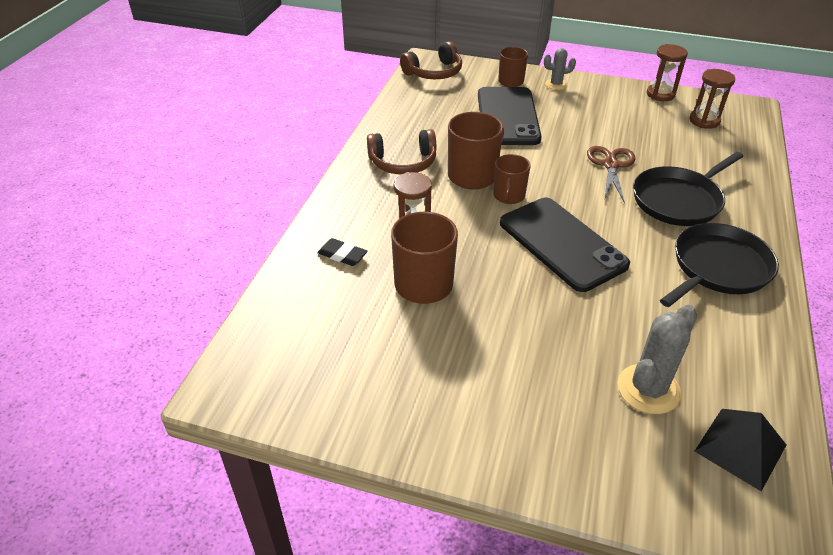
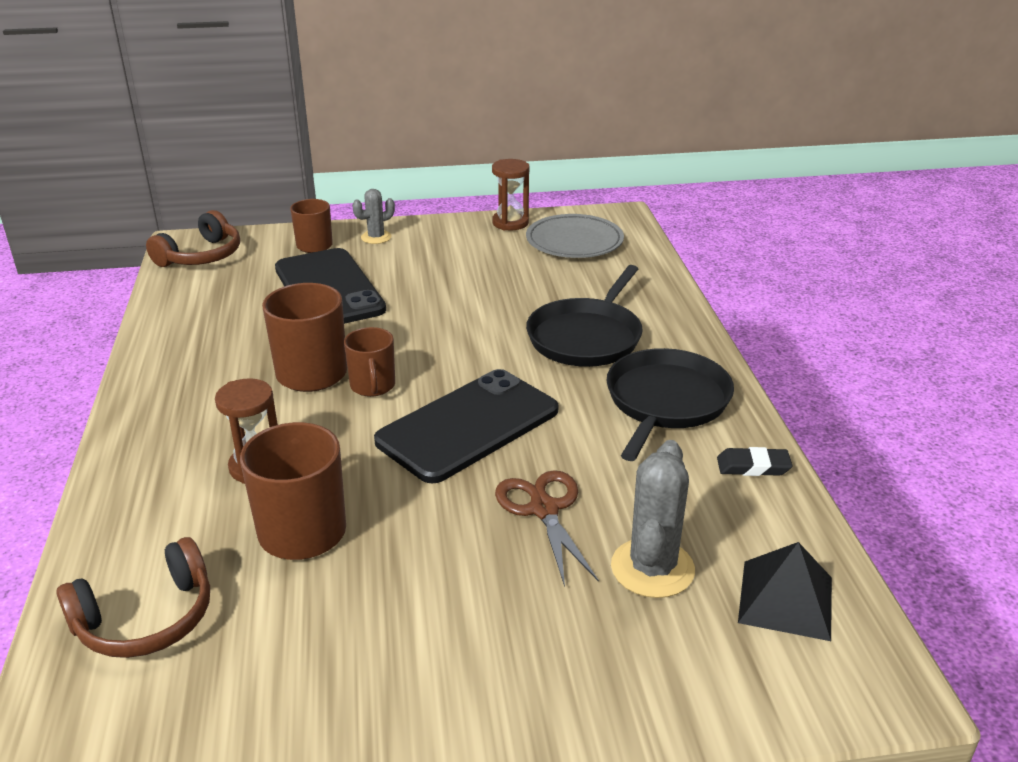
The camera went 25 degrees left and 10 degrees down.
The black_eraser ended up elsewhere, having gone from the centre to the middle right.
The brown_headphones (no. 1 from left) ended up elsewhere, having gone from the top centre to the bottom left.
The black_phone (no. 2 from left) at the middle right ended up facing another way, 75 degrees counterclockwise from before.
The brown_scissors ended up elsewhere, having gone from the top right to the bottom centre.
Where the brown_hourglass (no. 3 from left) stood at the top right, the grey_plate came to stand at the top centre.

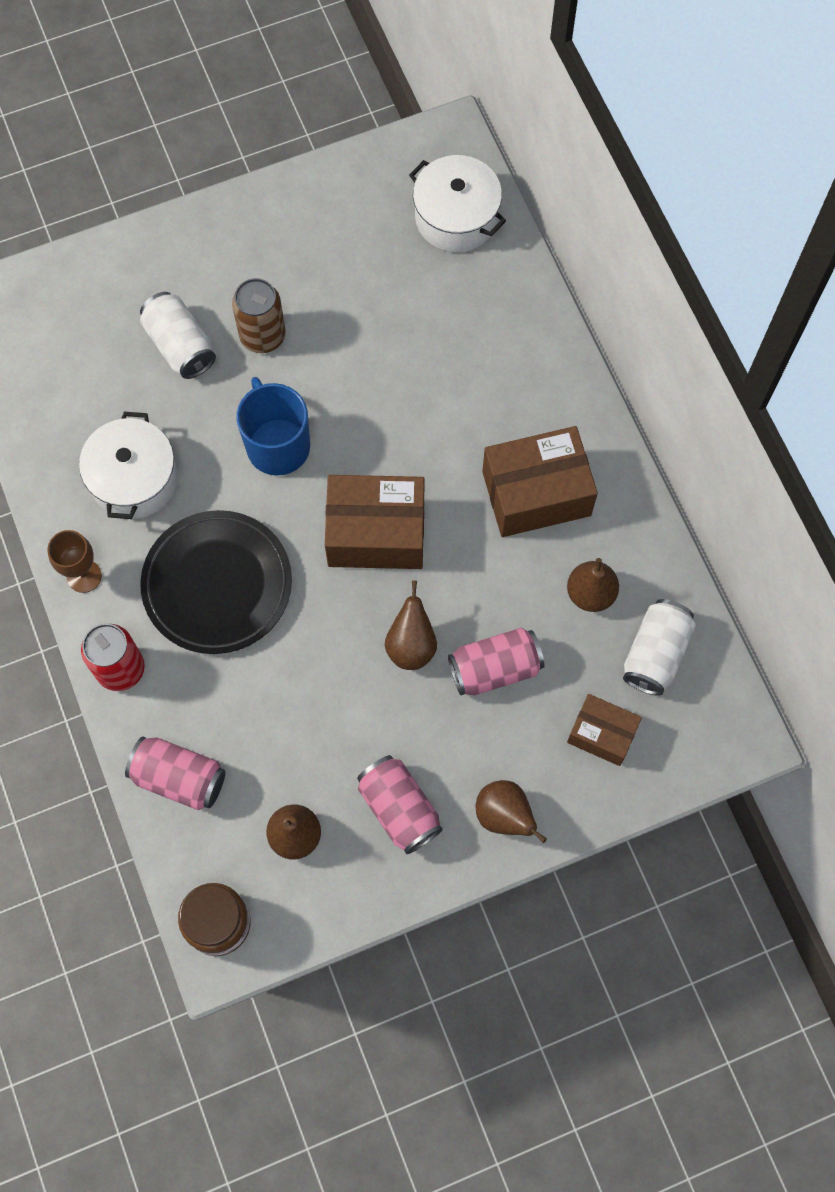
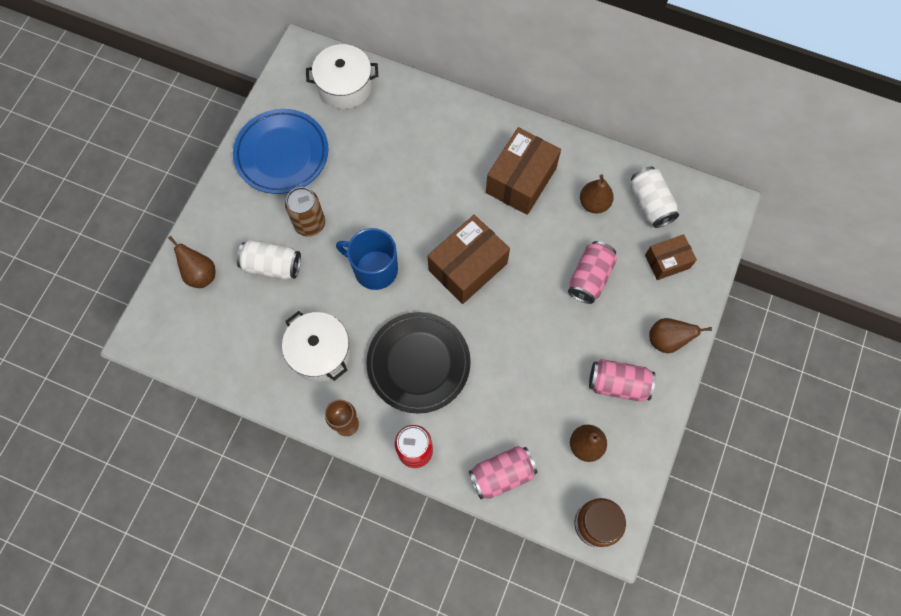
The camera went 45 degrees left and 0 degrees up.
The brown_pear (no. 2 from left in the first image) ended up elsewhere, having gone from the centre to the middle left.
The second view gained the blue_plate at the top left.

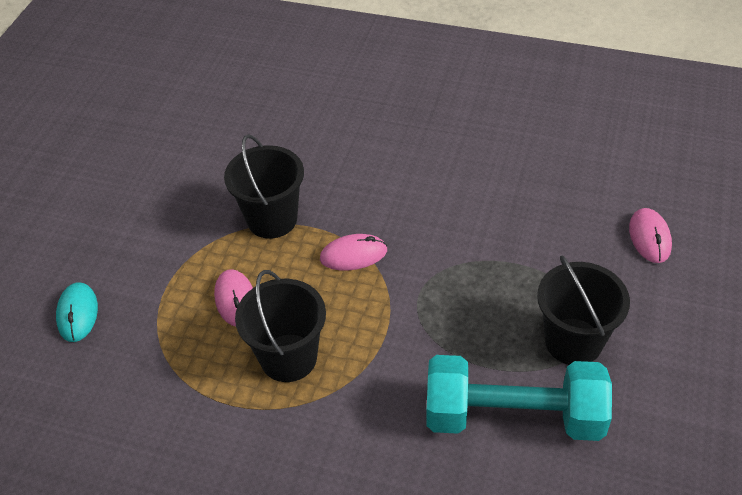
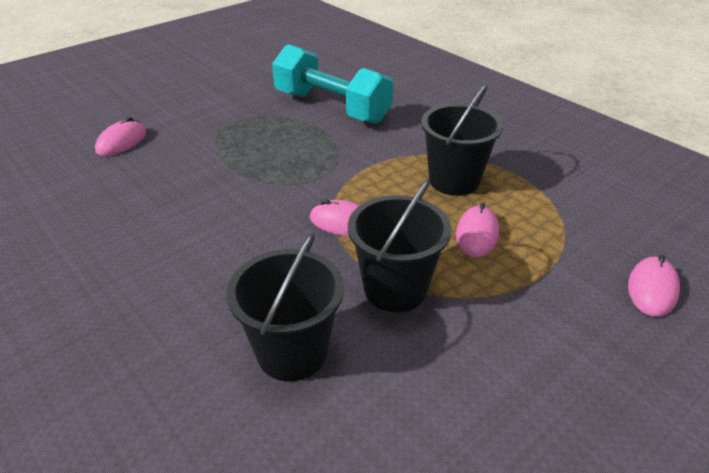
The camera went 150 degrees left and 10 degrees down.
What was the turquoise_mouse at the middle left turned into the pink_mouse (no. 4 from left) at the middle right.
The black_bucket (no. 3 from left in the first image) ended up elsewhere, having gone from the middle right to the centre.

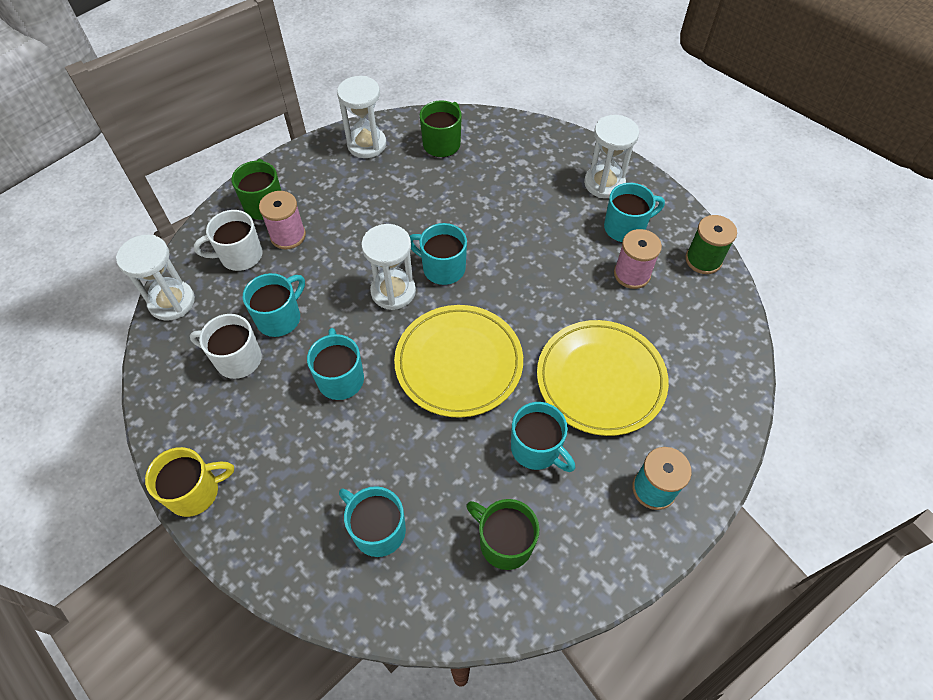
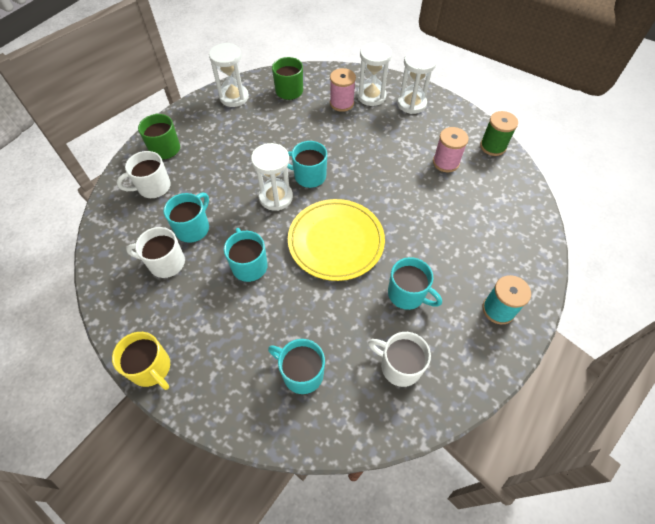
The camera went 10 degrees left and 0 degrees up.
The white_hourglass (no. 1 from left in the first image) ended up elsewhere, having gone from the middle left to the top centre.
The yellow_mug at the bottom left ended up facing another way, 75 degrees clockwise from before.
The pink_spool (no. 1 from left) ended up elsewhere, having gone from the top left to the top centre.
What was the green_mug (no. 3 from left) at the bottom centre turned into the white_mug (no. 3 from left) at the bottom centre.
The second view lost the yellow_plate (no. 2 from left) at the centre.
The second view lost the turquoise_mug (no. 6 from left) at the top right.

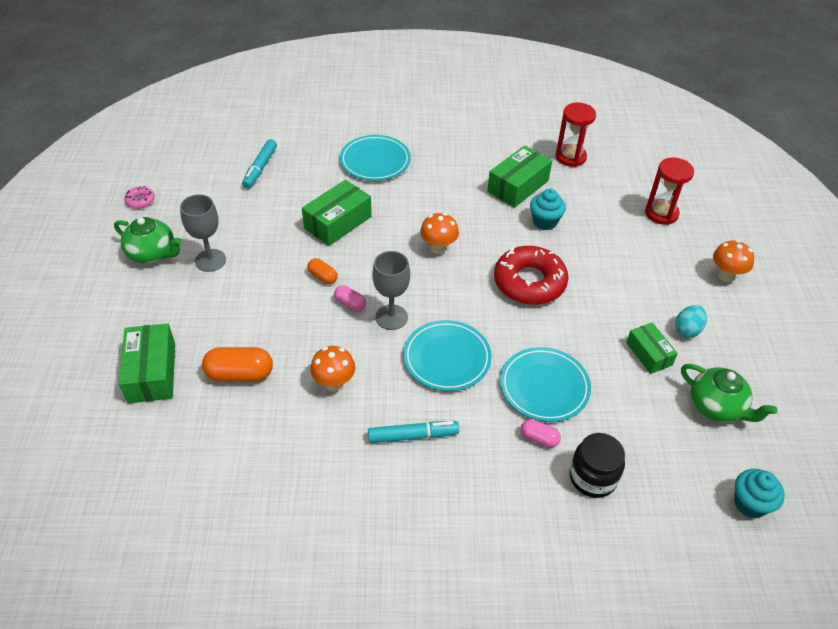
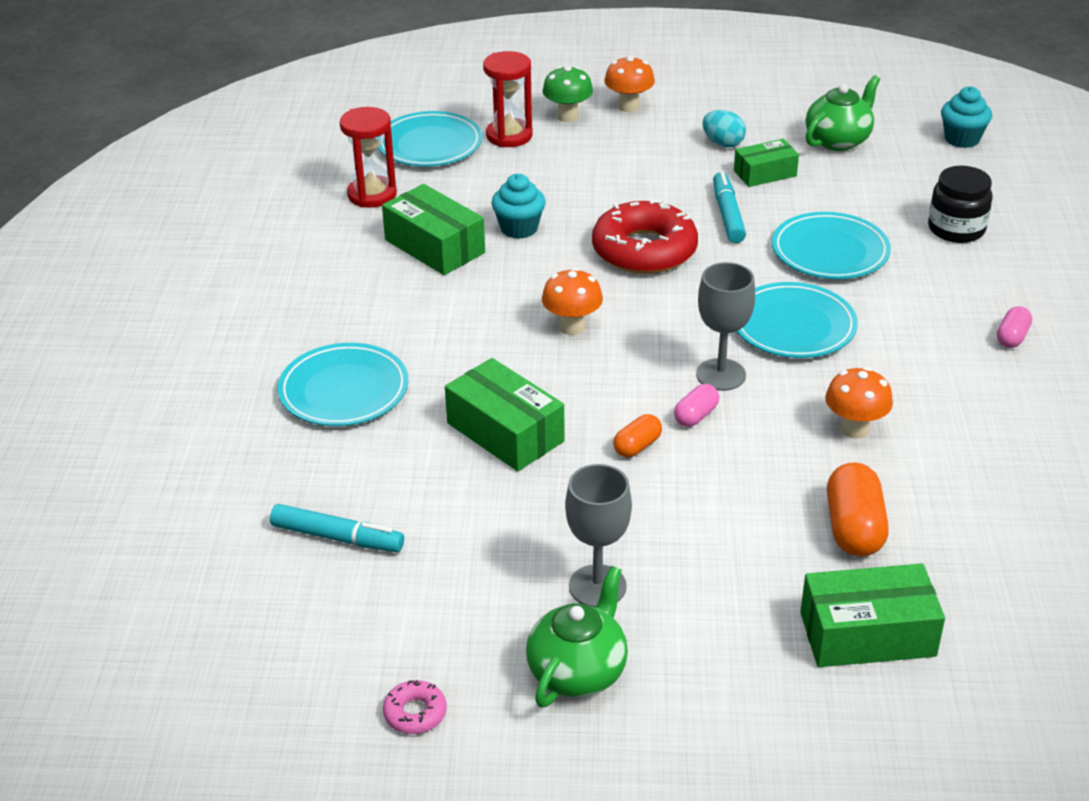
The camera went 85 degrees left and 10 degrees down.
The turquoise_marker (no. 2 from left) ended up elsewhere, having gone from the bottom centre to the top right.
The pink_capsule (no. 2 from left) ended up elsewhere, having gone from the bottom centre to the middle right.
The second view gained the turquoise_plate (no. 2 from left) at the top centre.
The second view gained the green_mushroom at the top centre.

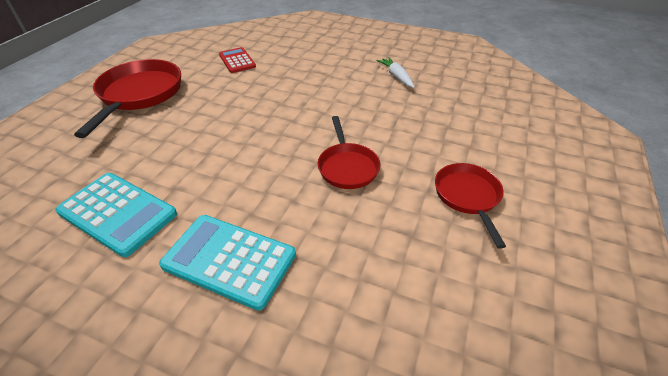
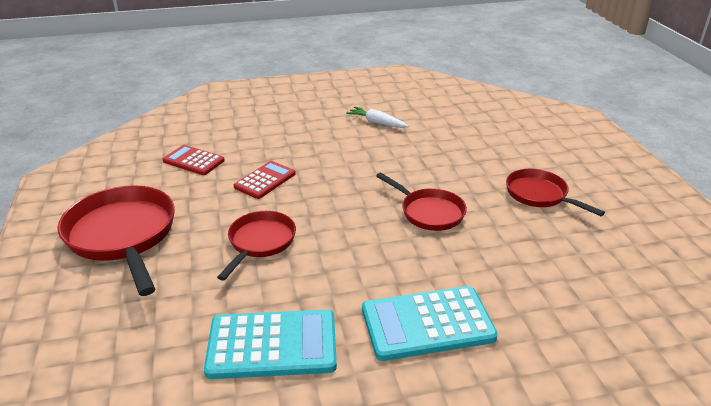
The camera went 35 degrees left and 10 degrees down.
The second view gained the red_pan (no. 2 from left) at the centre.
The second view gained the red_calculator (no. 2 from left) at the centre.

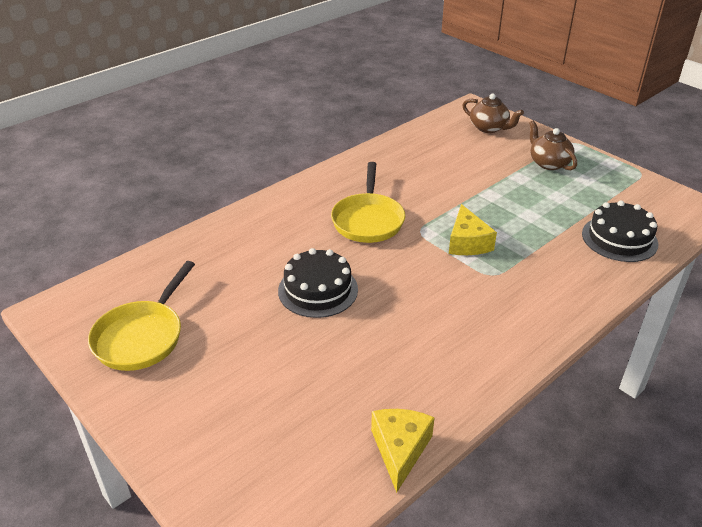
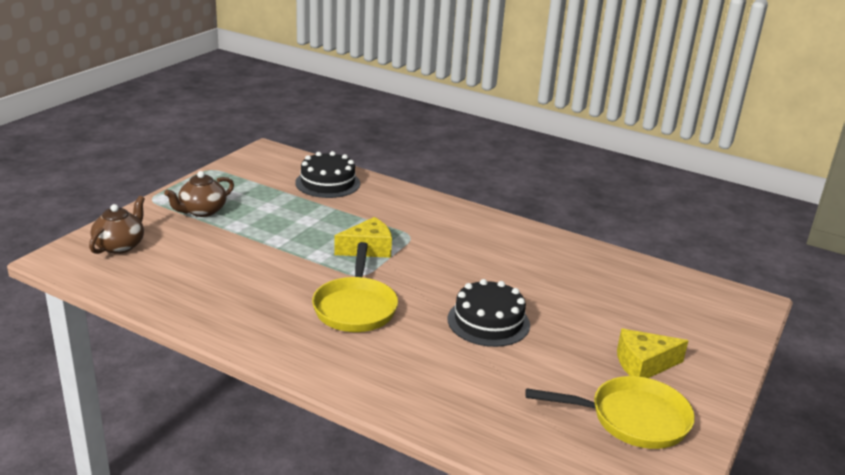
The camera went 110 degrees left and 10 degrees down.
The yellow_pan (no. 2 from left in the first image) at the centre ended up facing another way, 105 degrees clockwise from before.
The yellow_cheese (no. 1 from left in the first image) ended up elsewhere, having gone from the bottom centre to the bottom right.

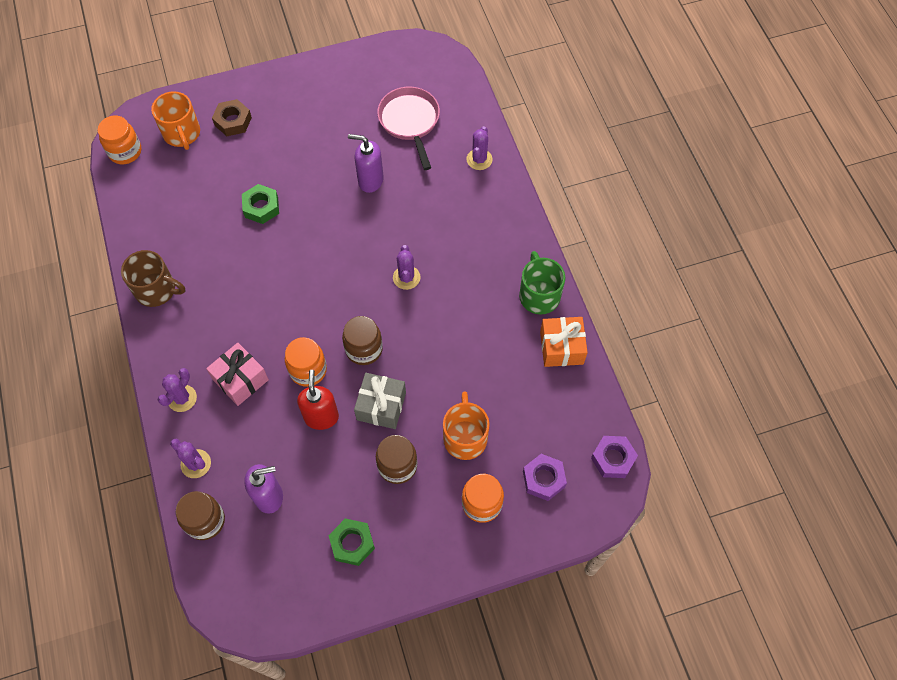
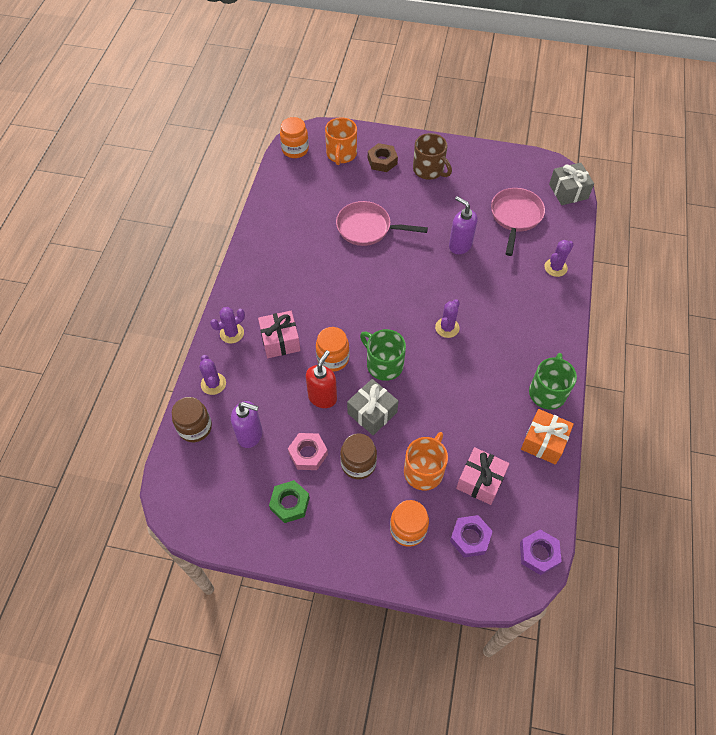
The camera went 30 degrees right and 5 degrees down.
The brown_mug ended up elsewhere, having gone from the middle left to the top centre.
Where the green_nut (no. 1 from left) stood at the top left, the pink_pan (no. 1 from left) came to stand at the top centre.
Where the brown_jar (no. 2 from left) stood at the centre, the green_mug (no. 1 from left) came to stand at the centre.
The second view gained the pink_nut at the centre.
The second view gained the pink_gift (no. 2 from left) at the middle right.
The second view gained the grey_gift (no. 2 from left) at the top right.

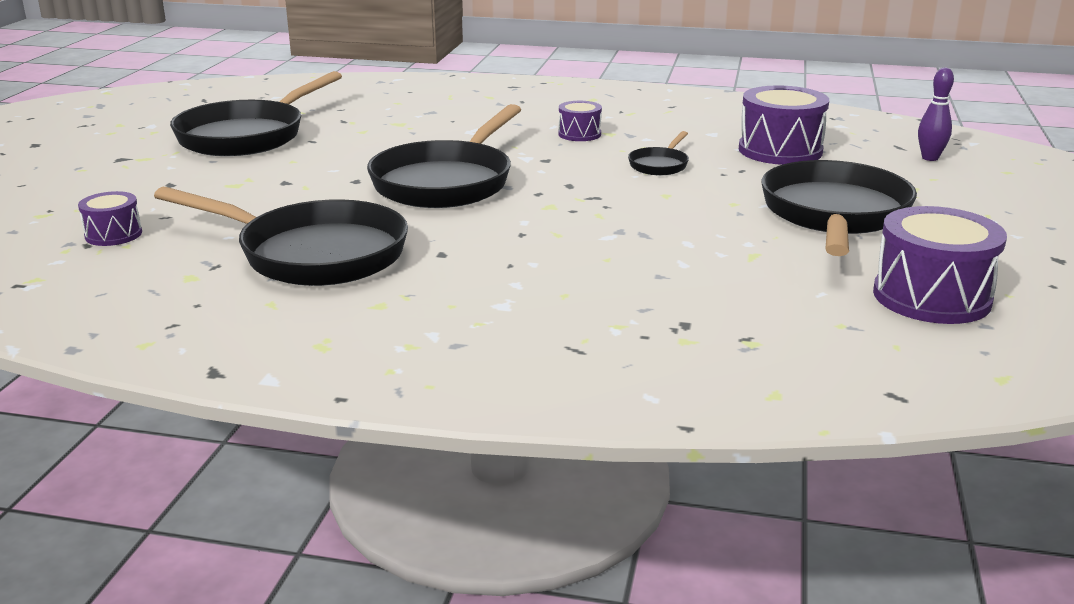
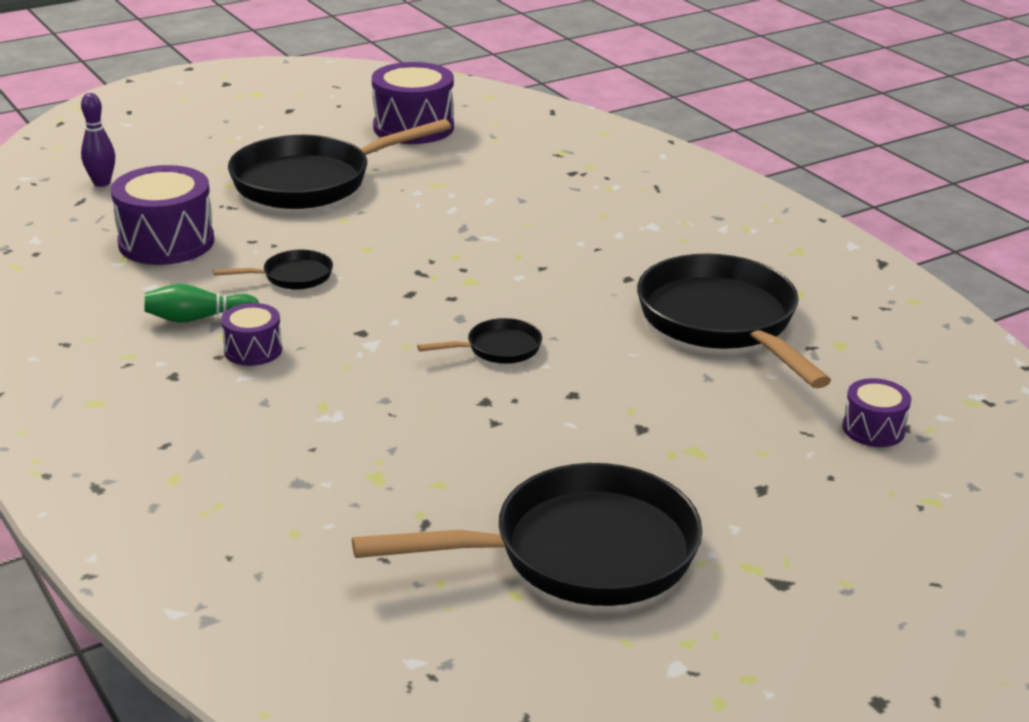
The camera went 135 degrees left and 5 degrees up.
The size of the black_pan (no. 3 from left) at the top centre changed by a factor of 0.45.
The second view gained the green_bowling_pin at the middle left.

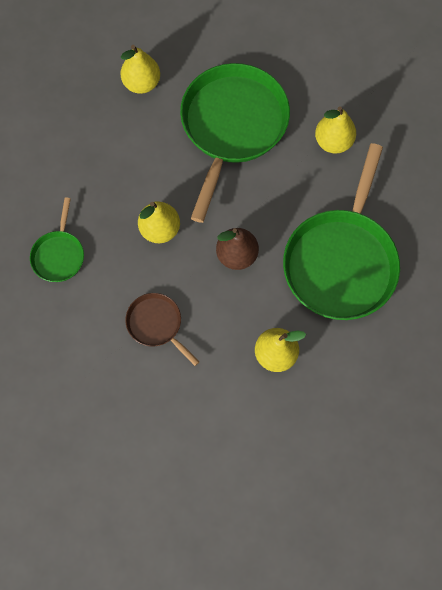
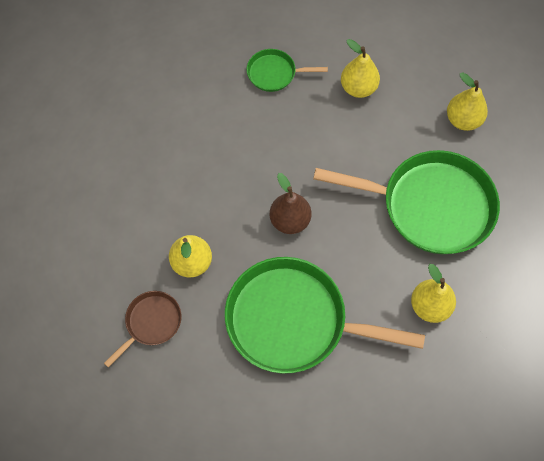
The camera went 85 degrees right and 5 degrees down.
The brown_pan ended up elsewhere, having gone from the centre to the bottom left.
The yellow_pear (no. 2 from left) ended up elsewhere, having gone from the centre to the top centre.

